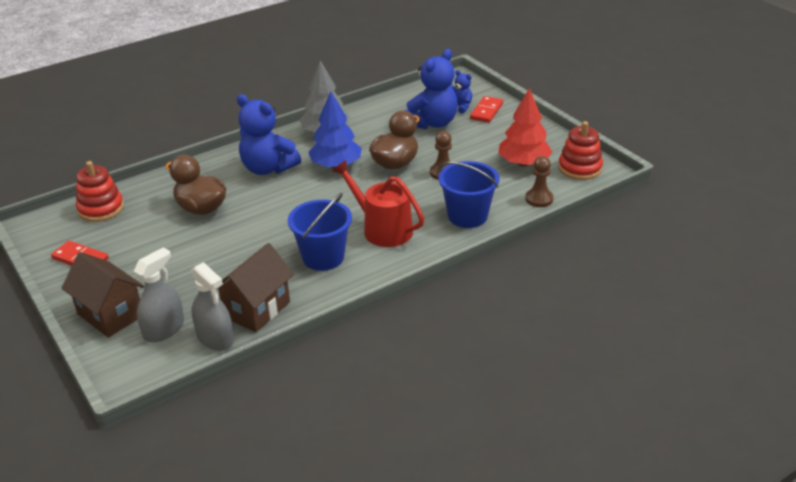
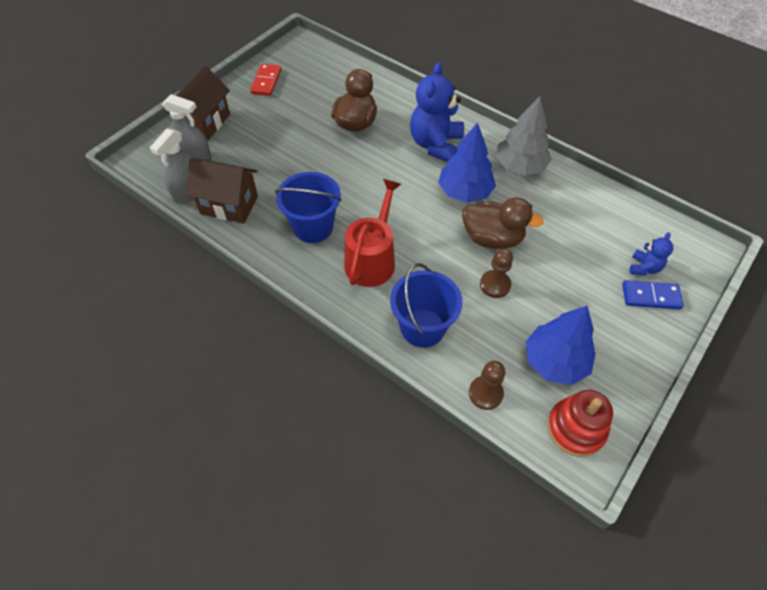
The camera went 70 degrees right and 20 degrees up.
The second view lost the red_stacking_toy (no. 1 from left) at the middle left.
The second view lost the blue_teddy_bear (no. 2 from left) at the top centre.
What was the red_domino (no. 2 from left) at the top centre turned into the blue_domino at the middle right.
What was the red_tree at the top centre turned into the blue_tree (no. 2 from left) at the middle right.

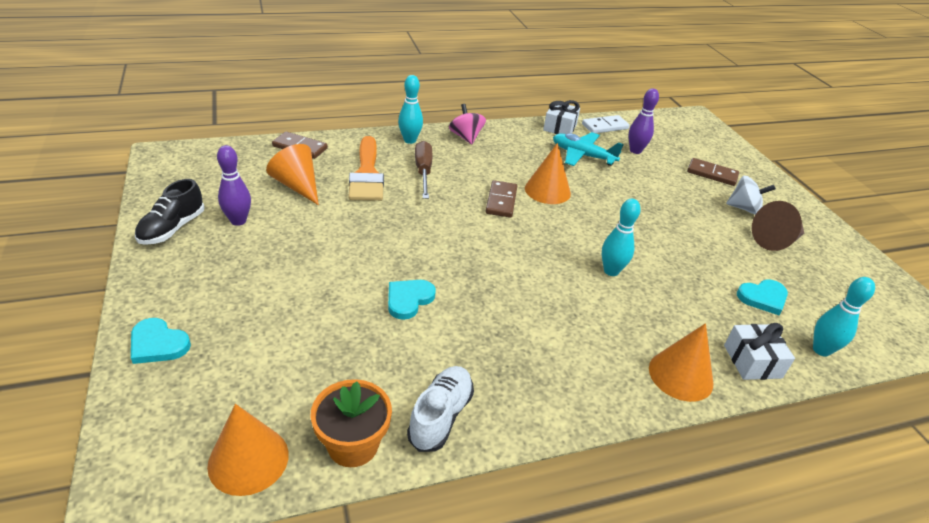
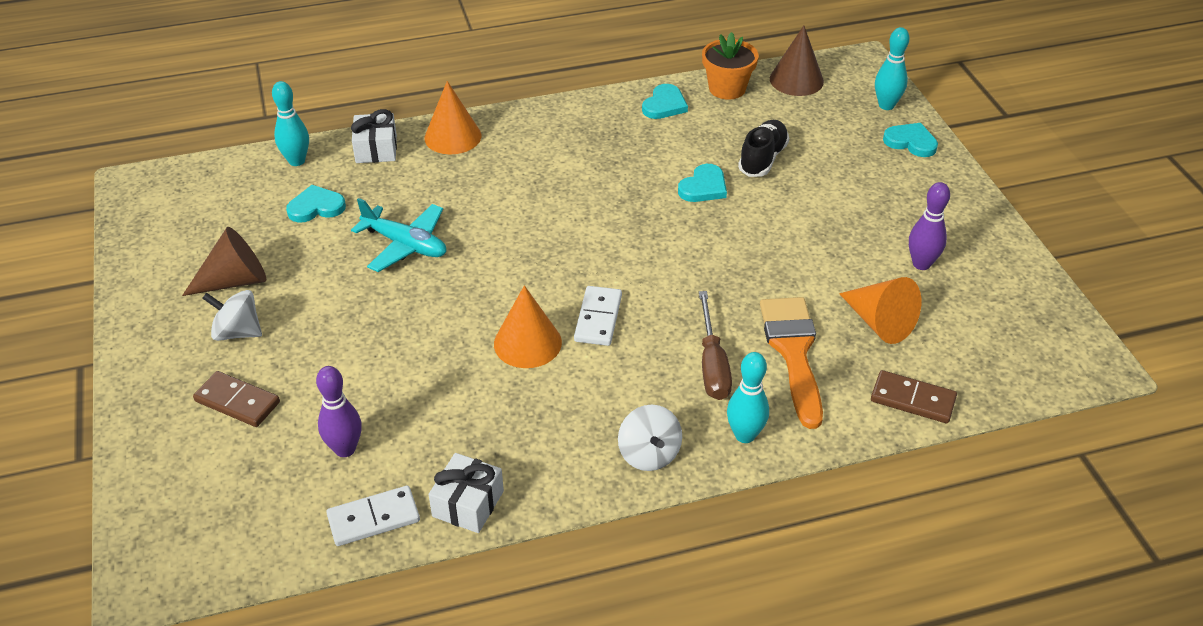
The camera went 175 degrees left and 5 degrees up.
The black_shoe ended up elsewhere, having gone from the middle left to the top centre.
What was the orange_cone (no. 1 from left) at the bottom left turned into the brown_cone (no. 2 from left) at the top centre.
Where the white_shoe stood at the bottom centre, the turquoise_heart (no. 2 from left) came to stand at the top centre.
What was the pink_spinning_top at the top centre turned into the white_spinning_top (no. 2 from left) at the bottom centre.
What was the brown_domino (no. 2 from left) at the centre turned into the white_domino (no. 2 from left) at the centre.
The turquoise_plane ended up elsewhere, having gone from the top centre to the middle left.
The turquoise_bowling_pin (no. 2 from left in the first image) ended up elsewhere, having gone from the middle right to the top right.

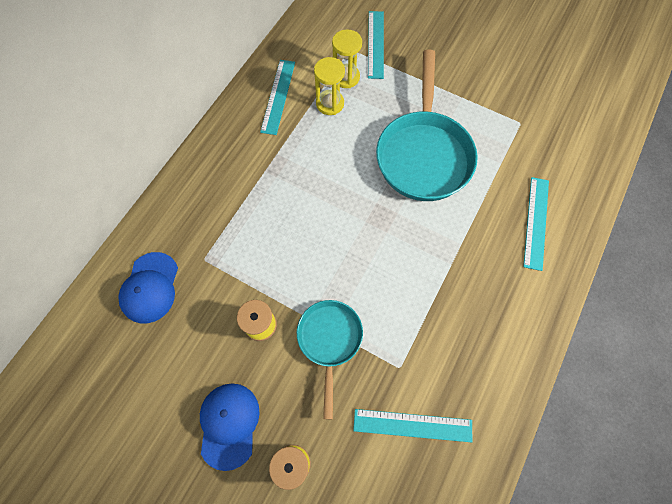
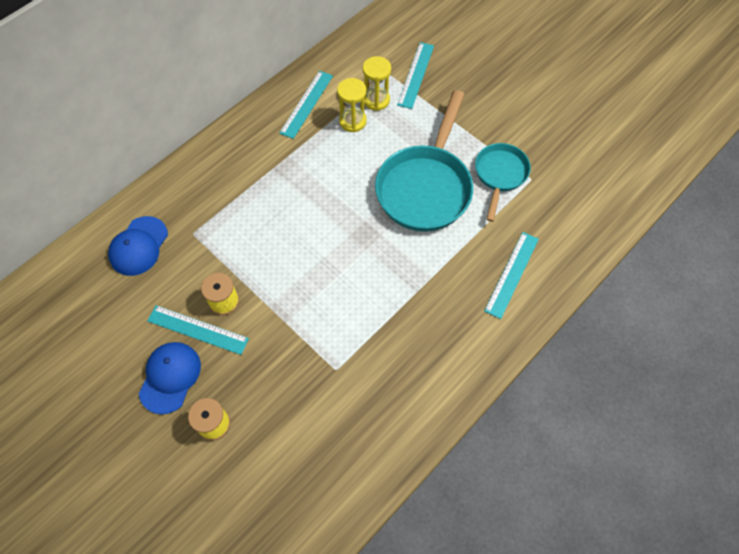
The camera went 15 degrees right and 5 degrees down.
The turquoise_pan (no. 1 from left in the first image) ended up elsewhere, having gone from the bottom centre to the top right.
The turquoise_ruler (no. 3 from left in the first image) ended up elsewhere, having gone from the bottom centre to the middle left.

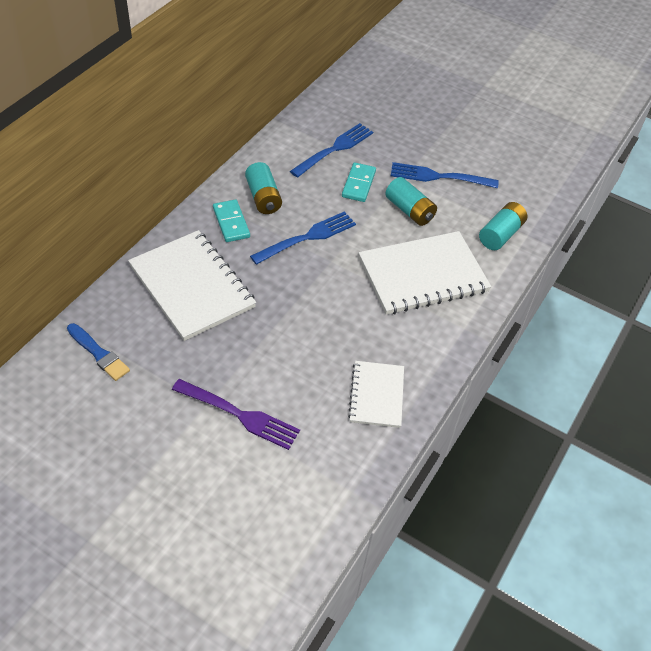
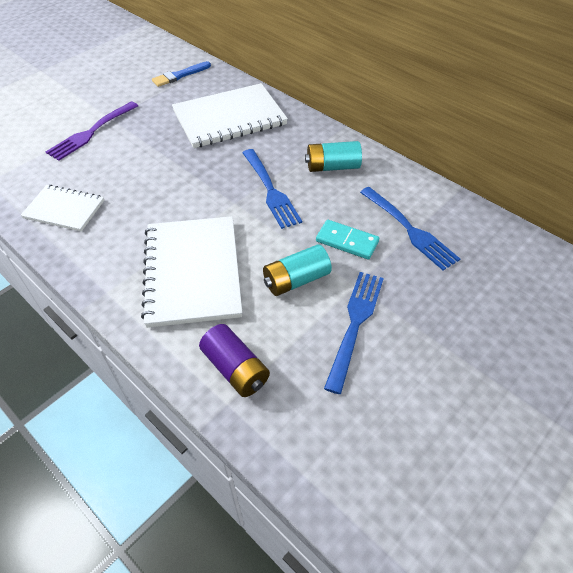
The camera went 105 degrees right and 0 degrees up.
The second view lost the turquoise_domino (no. 1 from left) at the centre.
What was the turquoise_battery (no. 3 from left) at the middle right turned into the purple_battery at the centre.

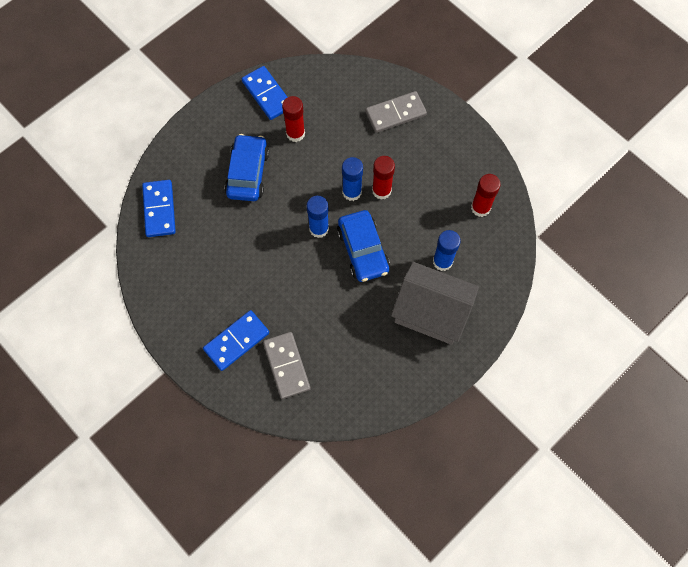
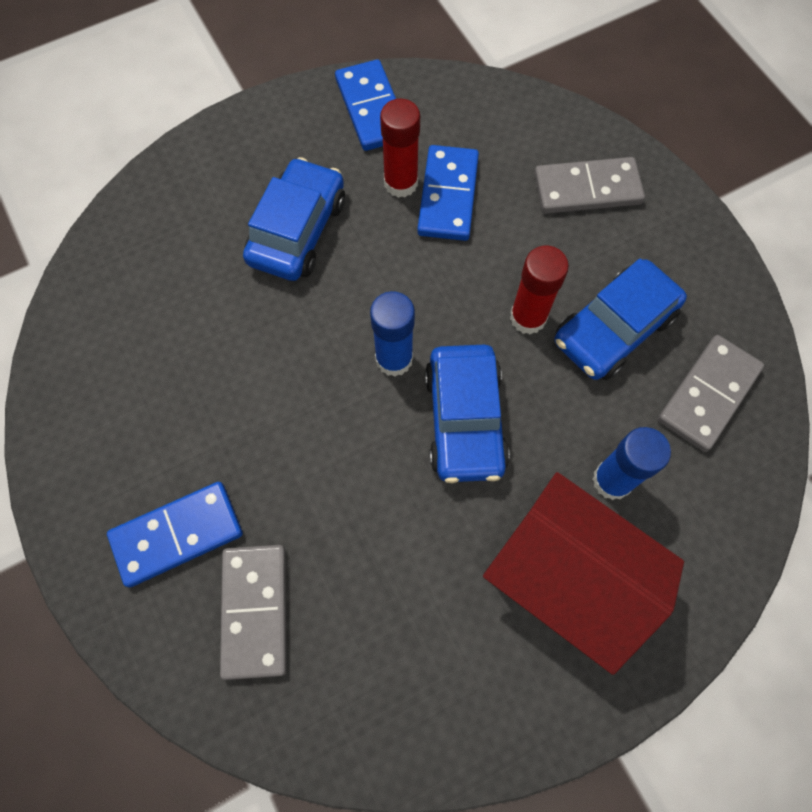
The camera went 15 degrees right and 0 degrees up.
The blue_domino (no. 1 from left in the first image) ended up elsewhere, having gone from the middle left to the top centre.
The second view lost the blue_glue_stick (no. 2 from left) at the top centre.
What was the grey_house at the centre turned into the red_house at the bottom right.
Where the red_glue_stick (no. 3 from left) stood at the middle right, the grey_domino (no. 3 from left) came to stand at the middle right.
The second view gained the blue_car (no. 3 from left) at the middle right.

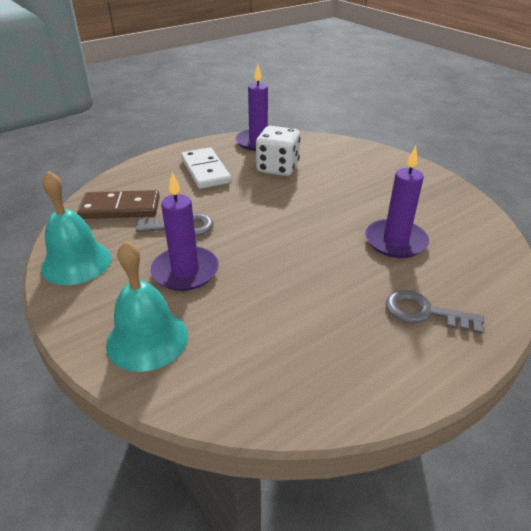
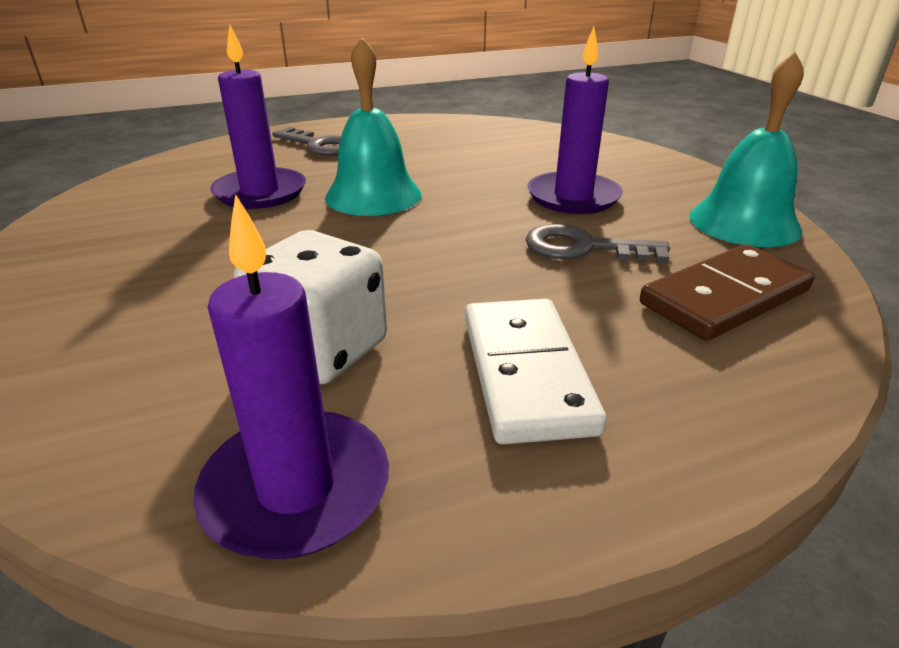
The camera went 165 degrees left and 5 degrees down.
The brown_domino at the middle left ended up facing another way, 45 degrees counterclockwise from before.
The turquoise_bell (no. 2 from left in the first image) ended up elsewhere, having gone from the middle left to the top centre.

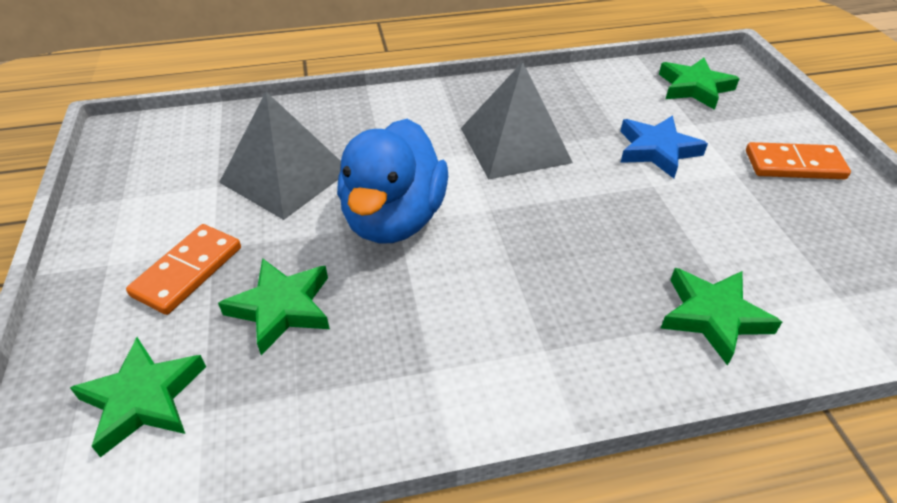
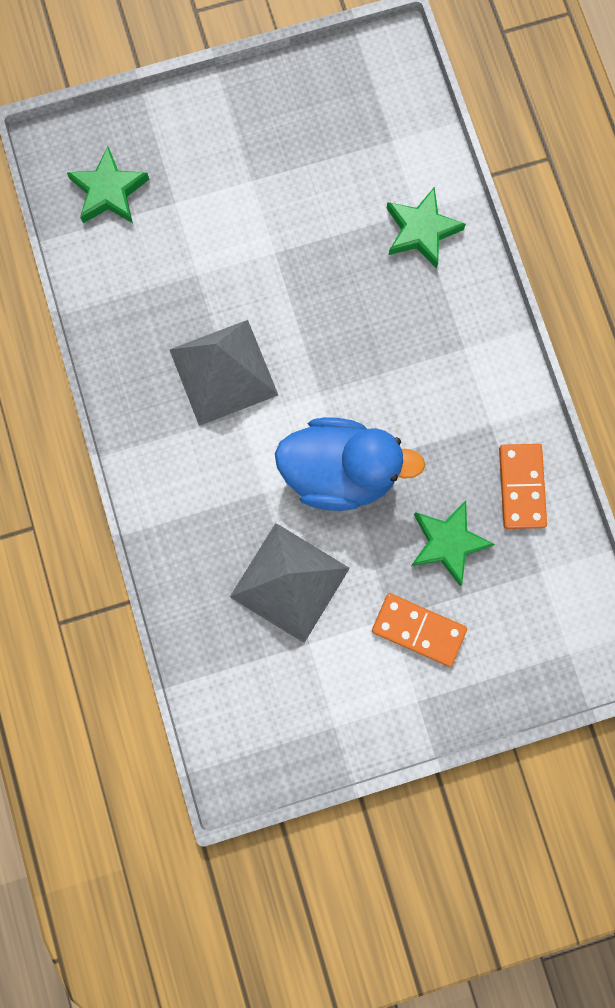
The camera went 95 degrees left and 35 degrees up.
The second view lost the green_star (no. 1 from left) at the bottom left.
The second view lost the blue_star at the top right.
The orange_domino (no. 2 from left) ended up elsewhere, having gone from the top right to the middle right.

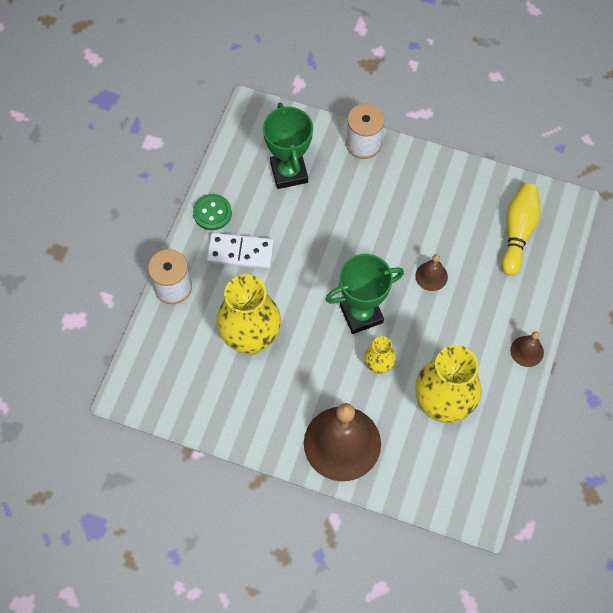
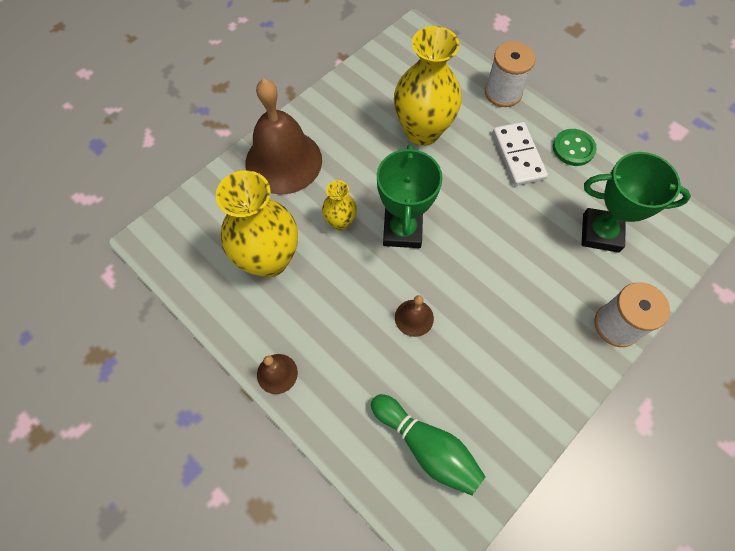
The camera went 115 degrees right and 0 degrees up.
The white_domino at the centre ended up facing another way, 45 degrees counterclockwise from before.
What was the yellow_bowling_pin at the middle right turned into the green_bowling_pin at the bottom centre.

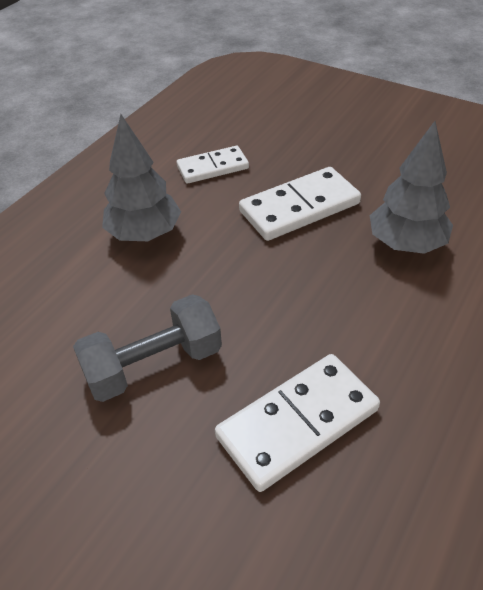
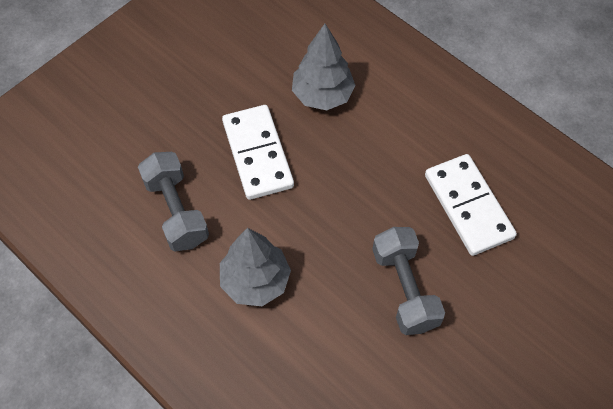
The camera went 80 degrees left and 15 degrees up.
Where the white_domino (no. 1 from left) stood at the top centre, the grey_dumbbell (no. 1 from left) came to stand at the middle left.

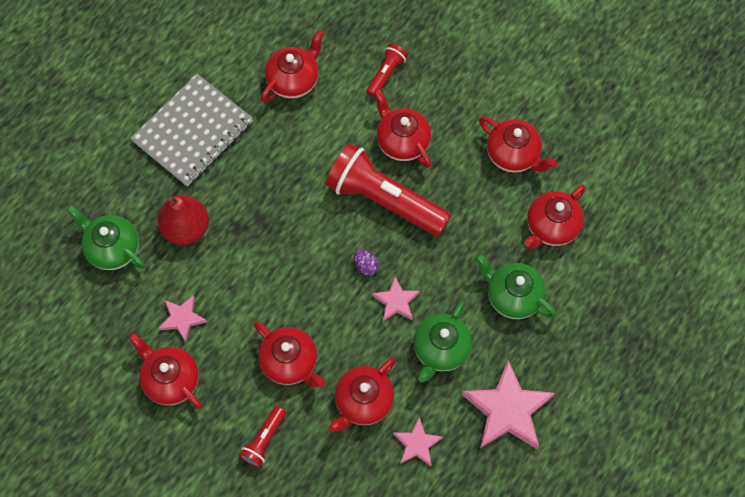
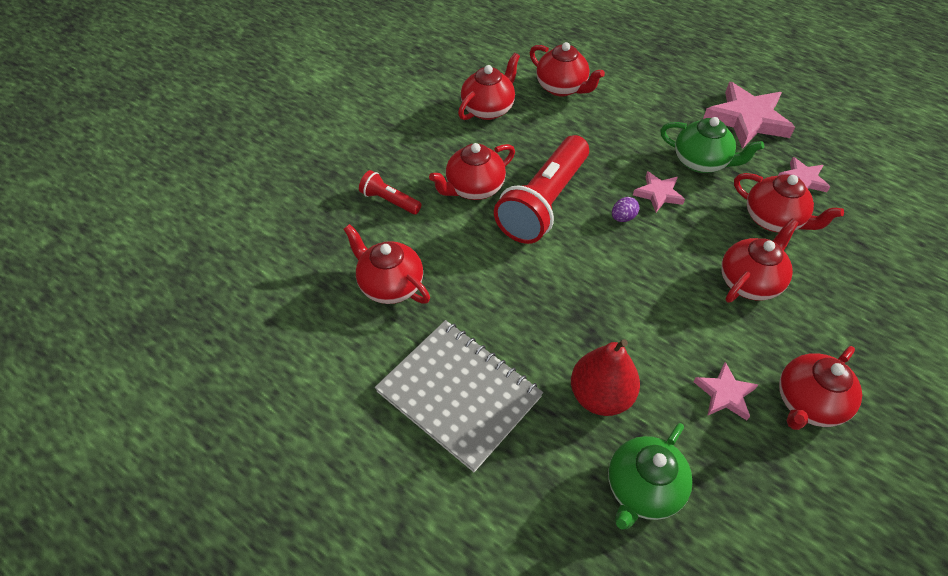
The camera went 90 degrees left and 15 degrees down.
The second view lost the red_flashlight (no. 1 from left) at the bottom centre.
The second view lost the green_teapot (no. 3 from left) at the middle right.

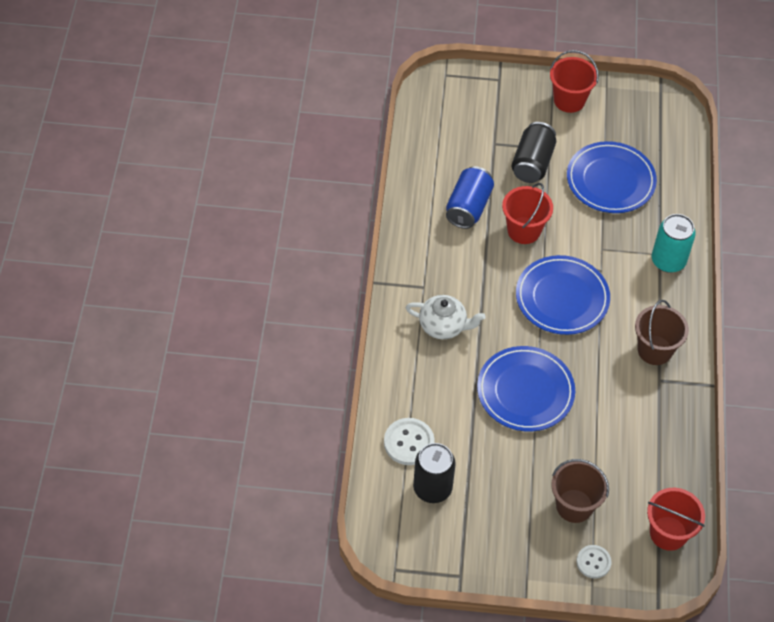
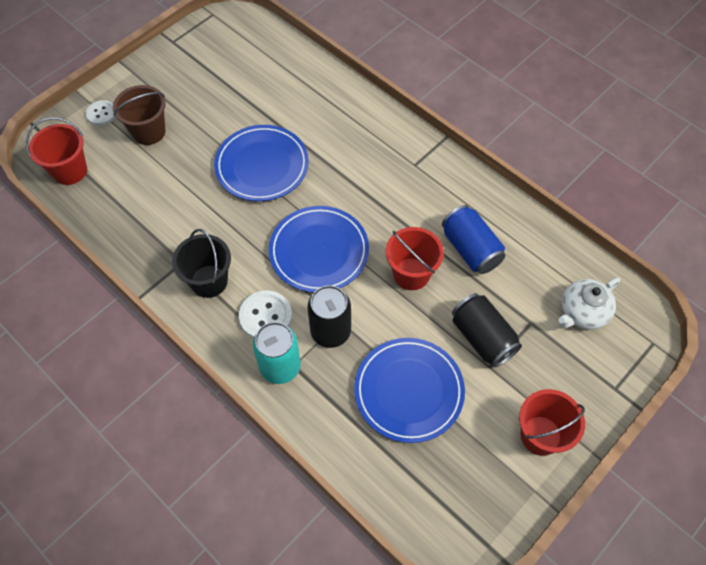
The camera went 130 degrees right and 5 degrees up.
The white_button (no. 1 from left in the first image) ended up elsewhere, having gone from the bottom centre to the centre.
The white_teapot ended up elsewhere, having gone from the centre to the middle right.
The black_can (no. 1 from left) ended up elsewhere, having gone from the bottom centre to the centre.
What was the brown_bucket (no. 2 from left) at the middle right turned into the black_bucket at the middle left.

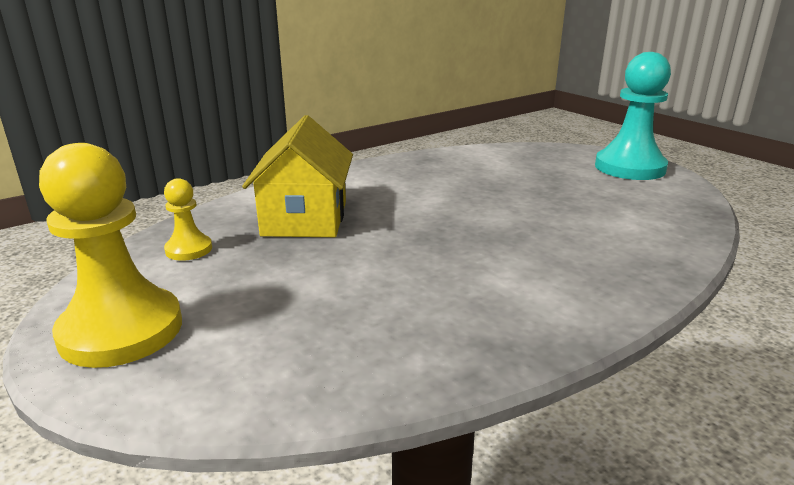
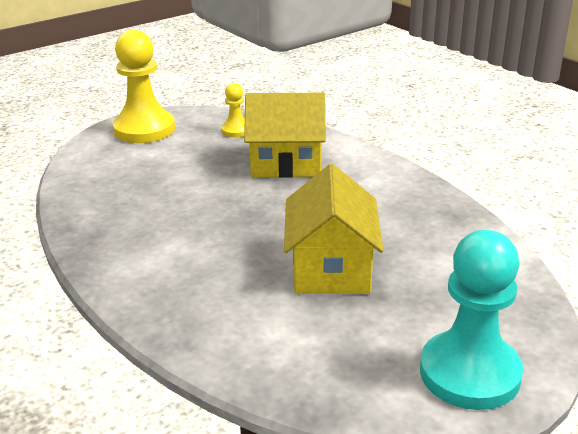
The camera went 90 degrees right and 5 degrees up.
The second view gained the yellow_house (no. 2 from left) at the centre.

